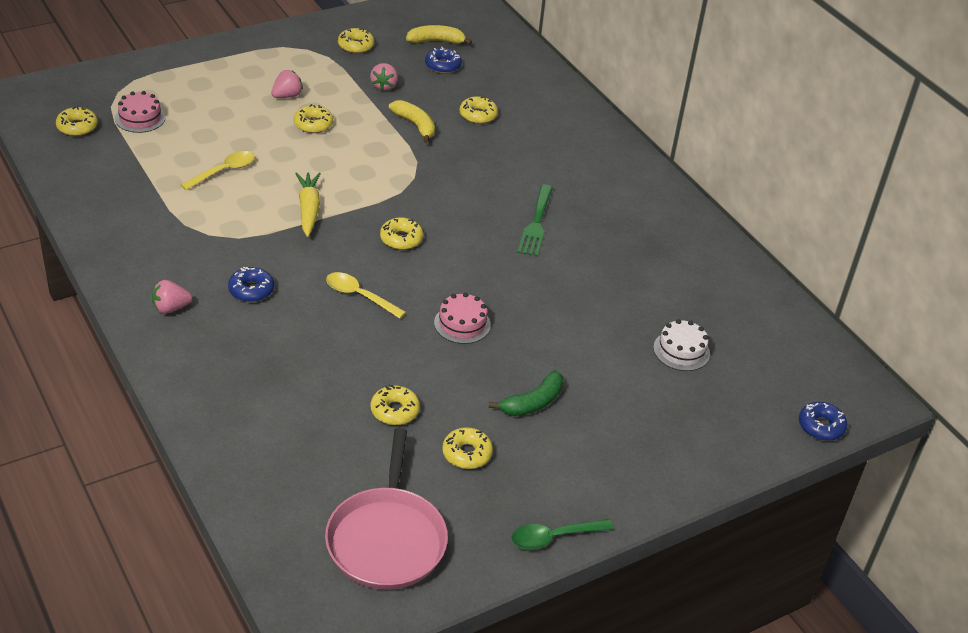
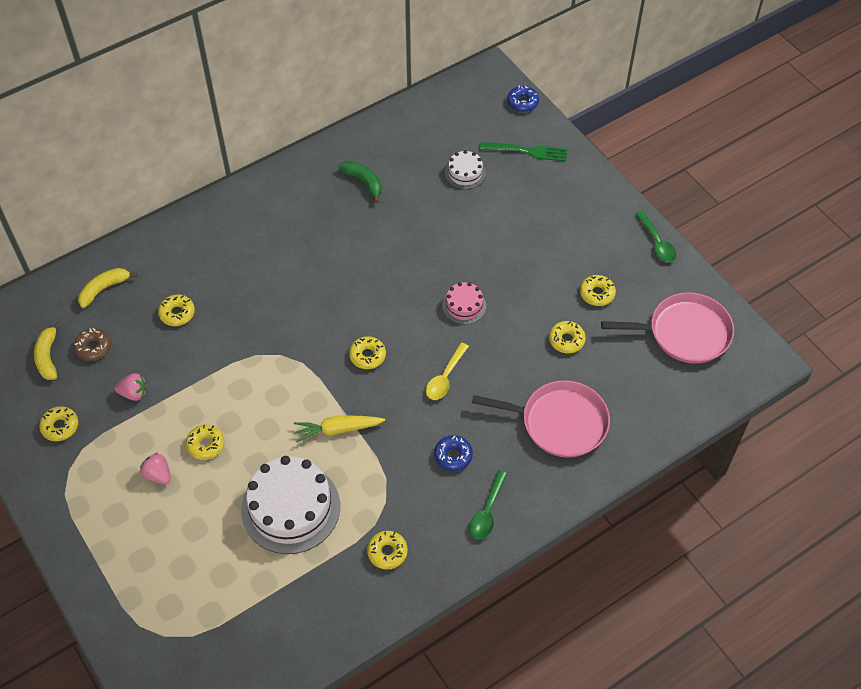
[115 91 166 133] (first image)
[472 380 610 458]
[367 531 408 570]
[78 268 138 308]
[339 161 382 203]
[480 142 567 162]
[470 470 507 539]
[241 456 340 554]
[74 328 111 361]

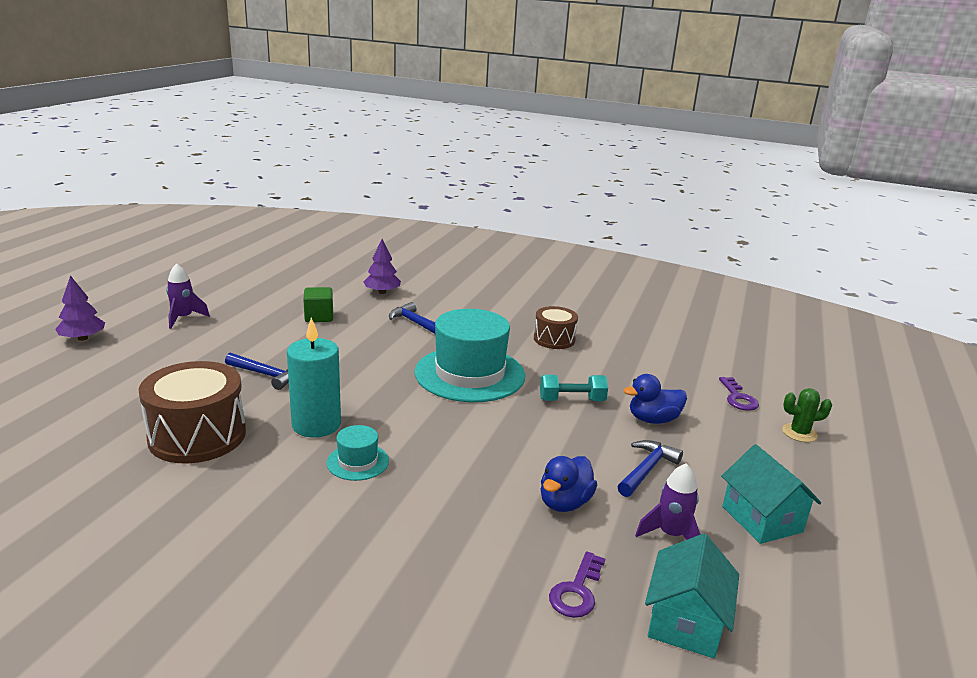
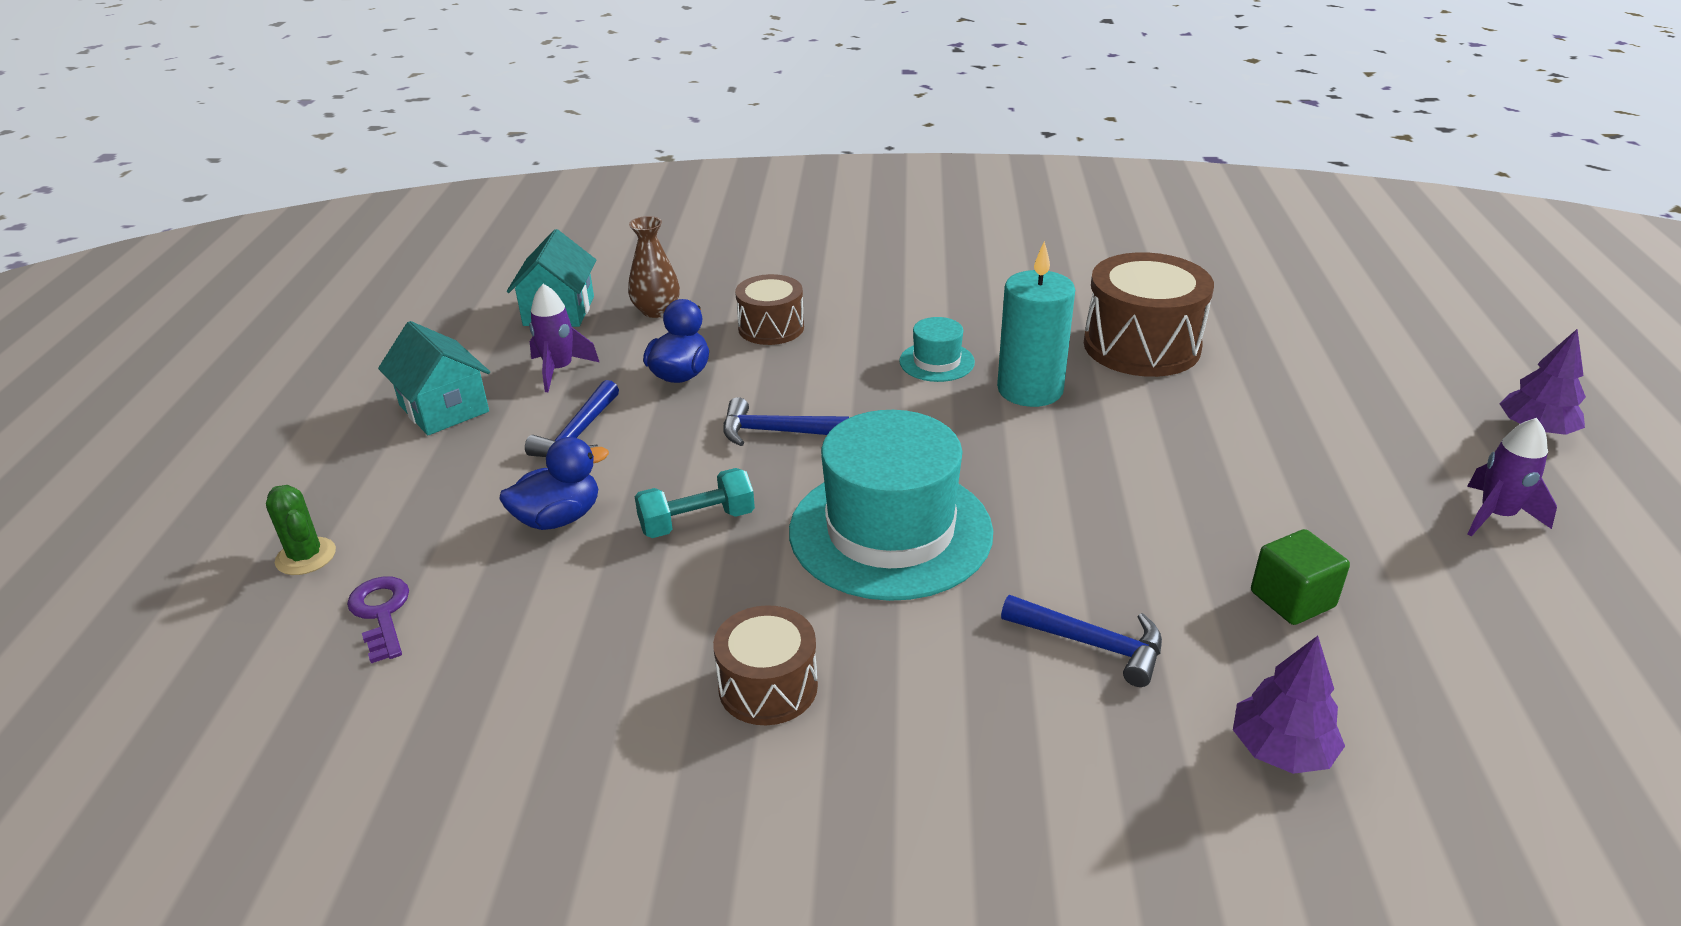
[735 274 804 345]
[723 397 849 446]
[628 216 680 318]
[266 485 336 575]

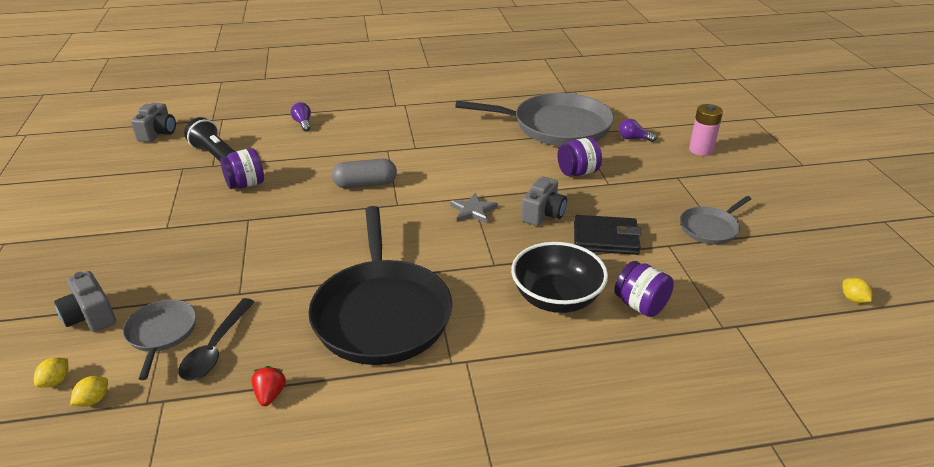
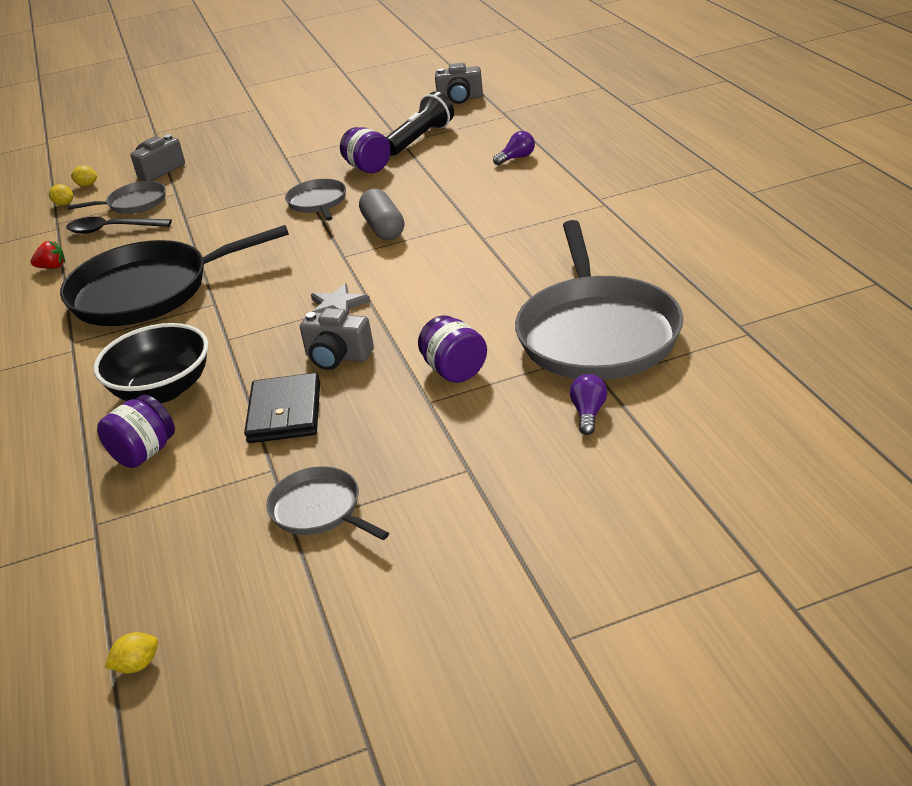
[689 104 723 156] (first image)
[285 179 346 221]

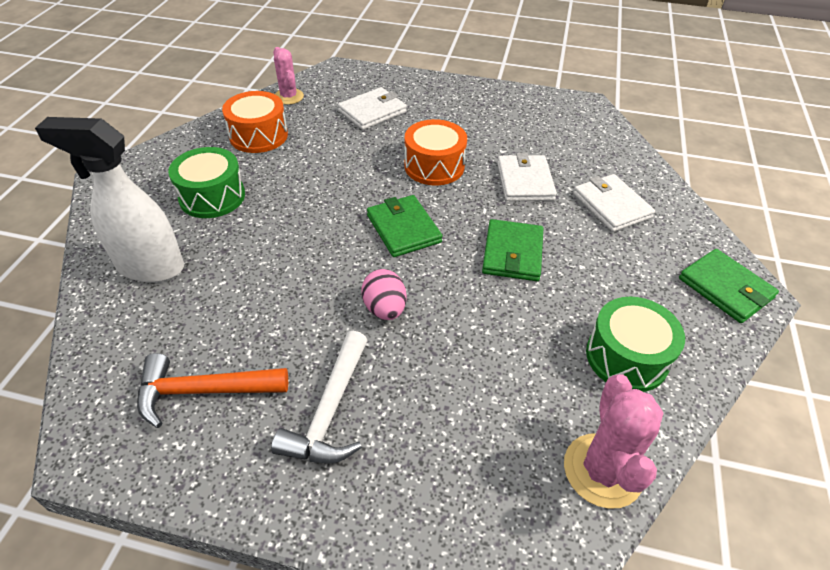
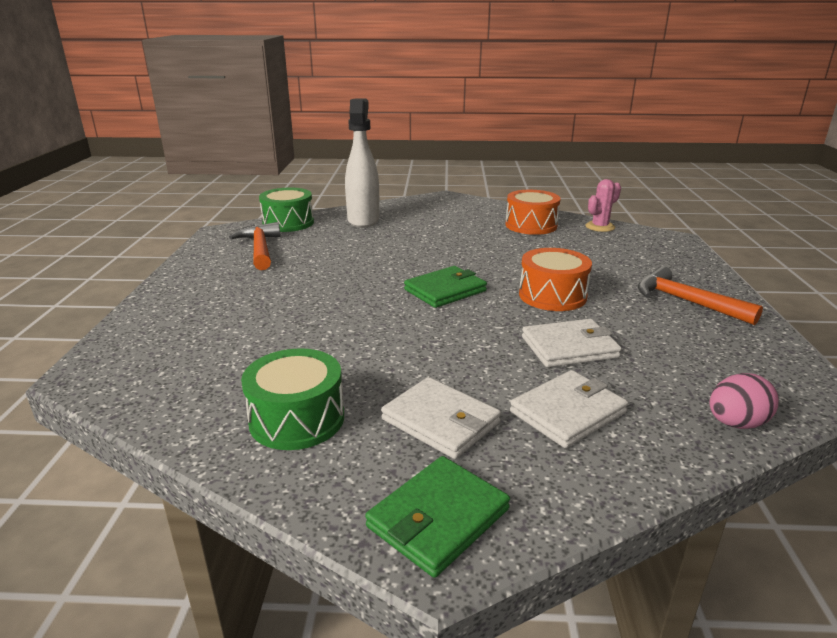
[271 331 368 463] (first image)
[482 219 543 281] (first image)
[564 374 663 509] (first image)
[638 266 763 325]
[259 188 314 232]
[381 377 501 459]
[709 373 779 429]

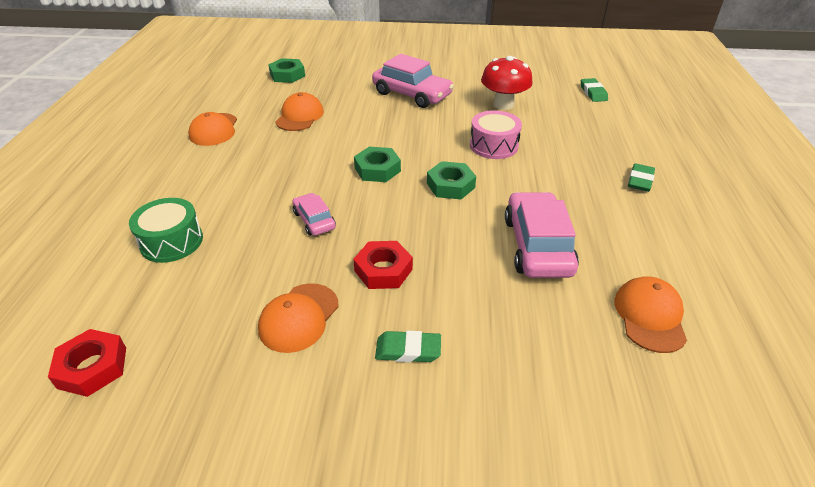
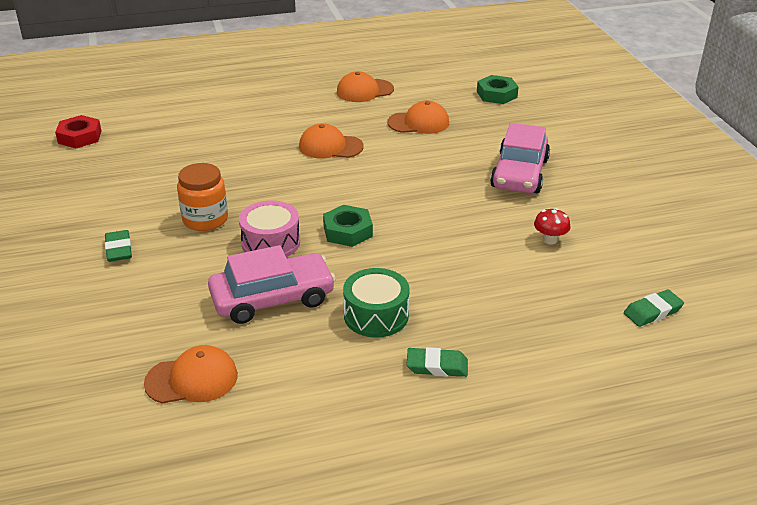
[292 193 336 236] (first image)
[354 147 401 182] (first image)
[343 268 410 338]
[299 123 364 159]
[239 200 300 257]
[177 163 228 231]
[534 208 571 244]

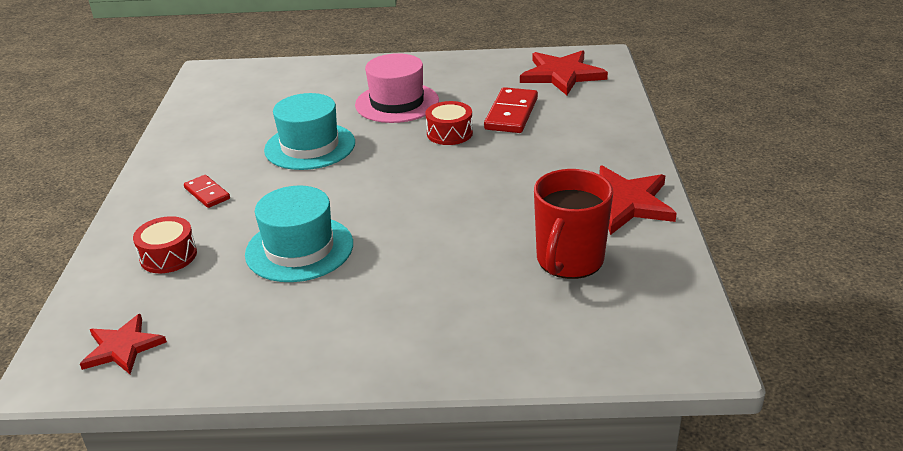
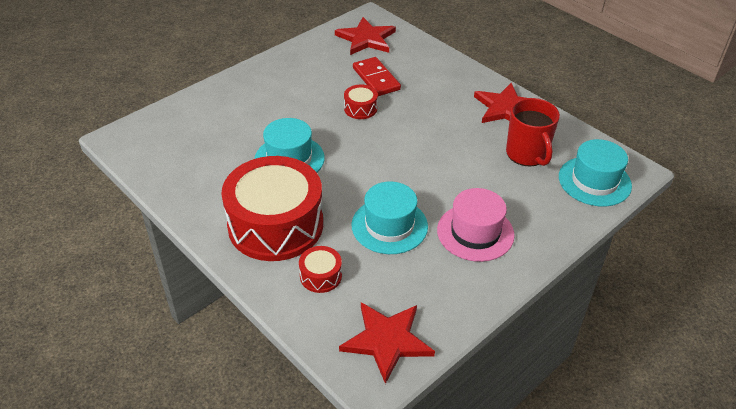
[559 139 632 206]
[437 188 515 262]
[221 156 323 261]
[339 302 435 384]

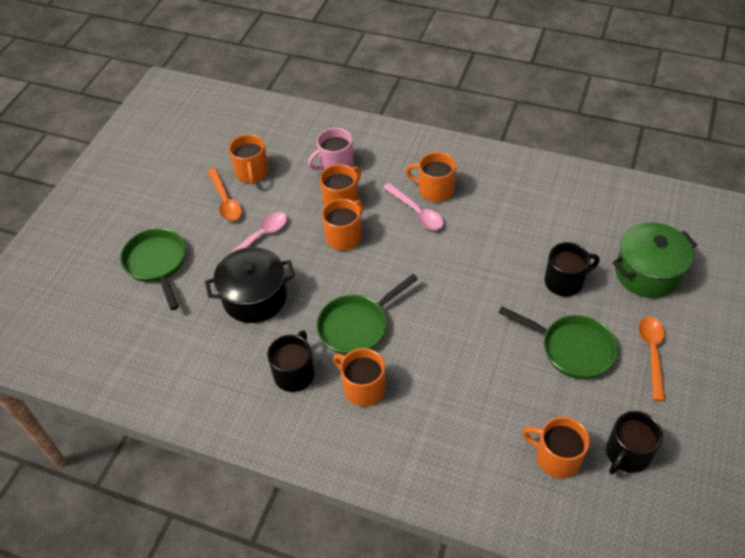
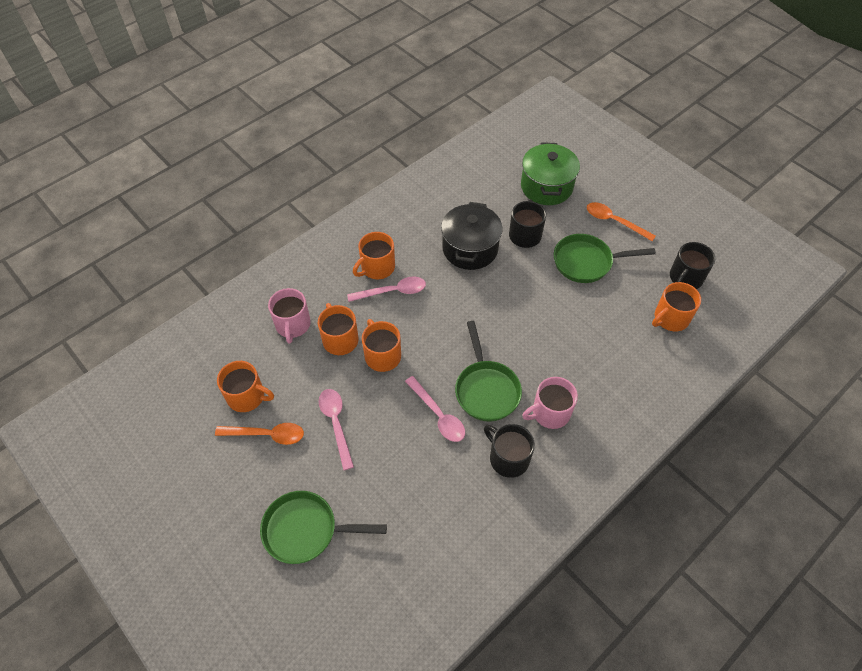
[405 376 465 442]
[441 202 503 270]
[522 377 578 429]
[554 234 656 283]
[670 242 715 289]

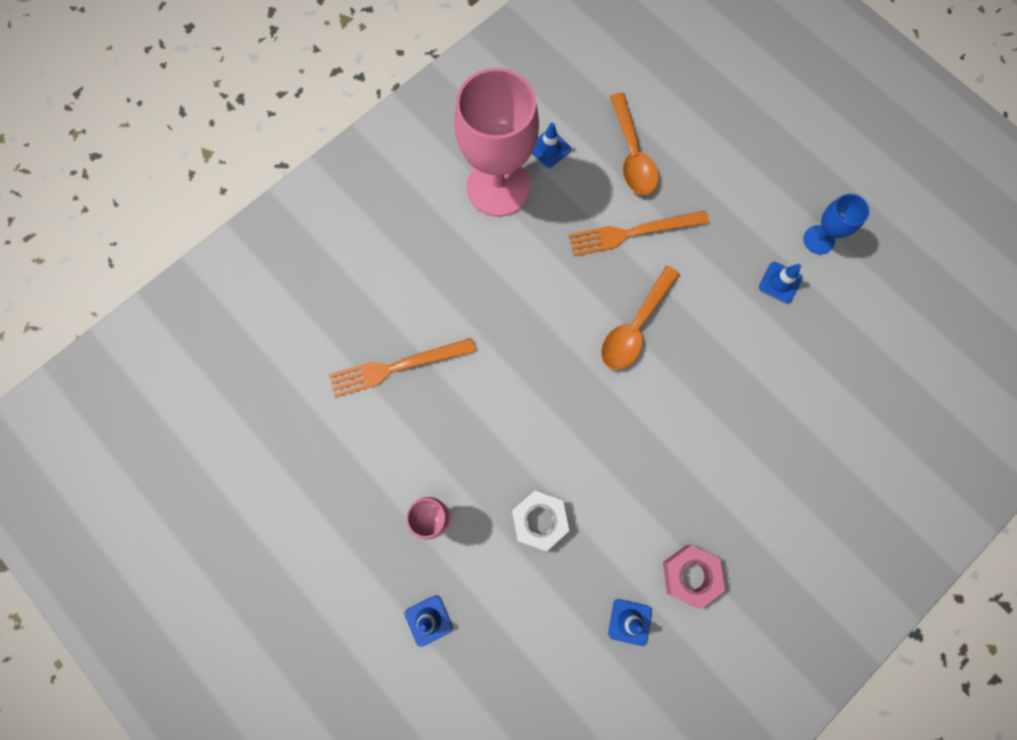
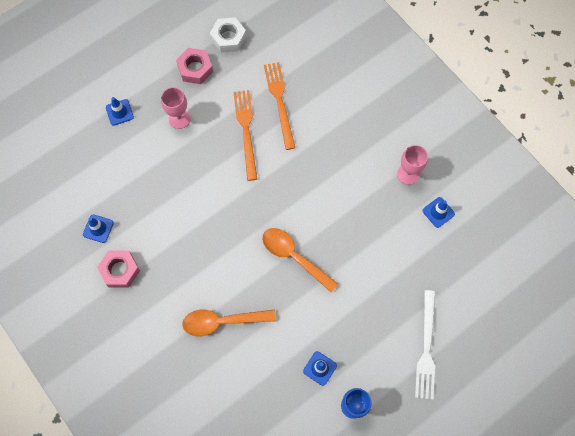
[176 48 213 84]
[415 290 435 400]
[210 17 246 53]
[234 90 257 181]
[182 309 276 336]
[397 145 428 185]

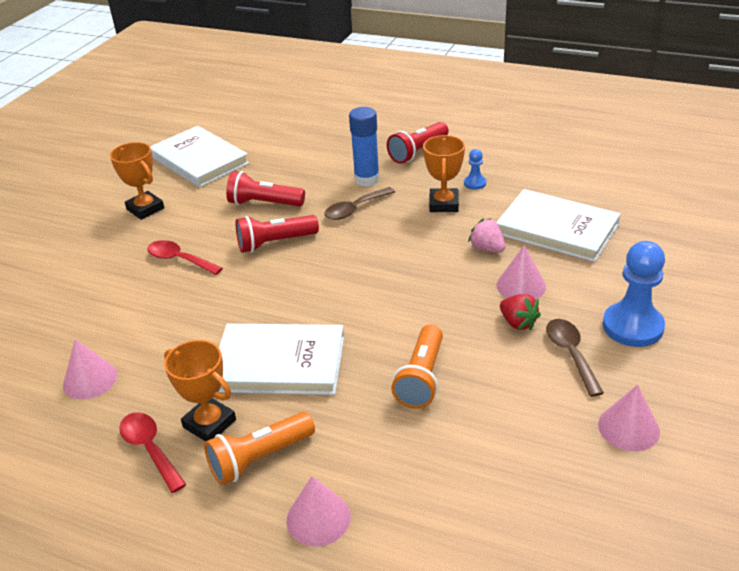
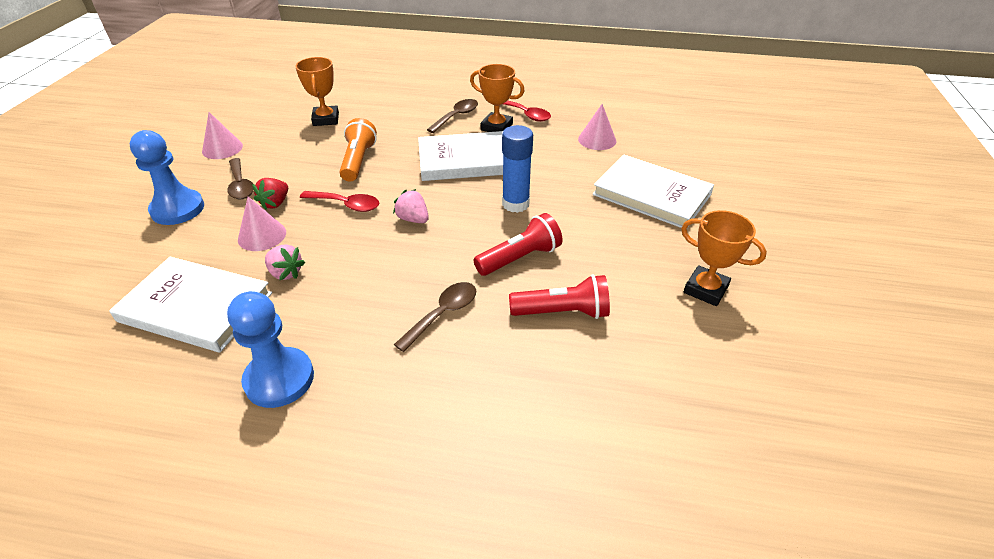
[286 476 351 547] (first image)
[387 122 449 164] (first image)
[393 189 429 223]
[300 191 379 212]
[593 154 714 228]
[502 125 533 213]
[295 57 339 126]
[427 99 478 133]
[252 178 288 210]
[227 291 314 408]

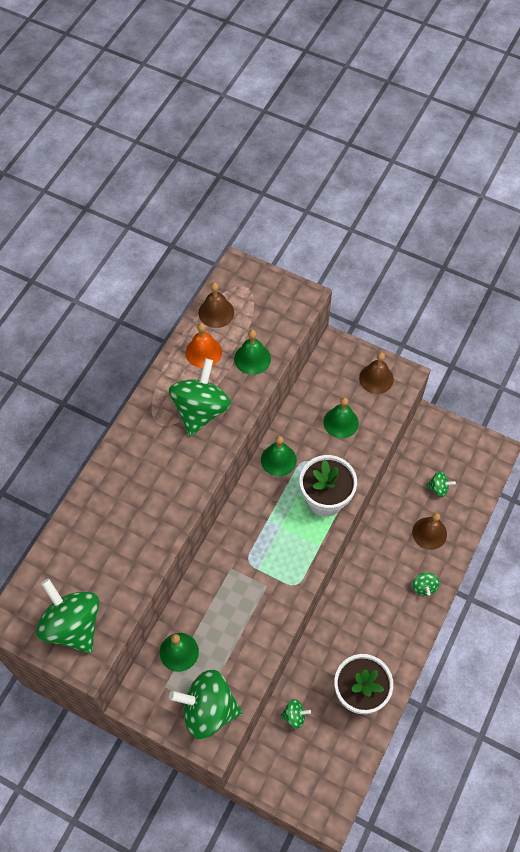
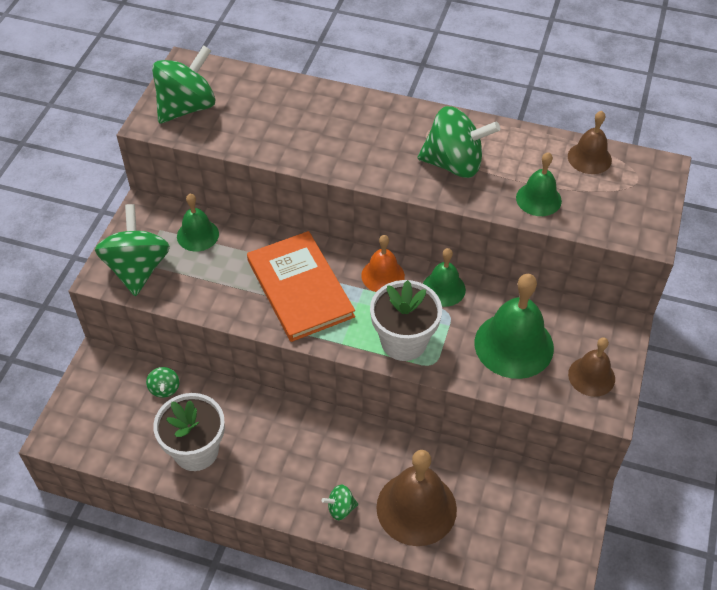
[426 471 456 497] (first image)
[247 231 355 342]
[361 235 405 292]
[475 274 554 379]
[376 450 457 546]

